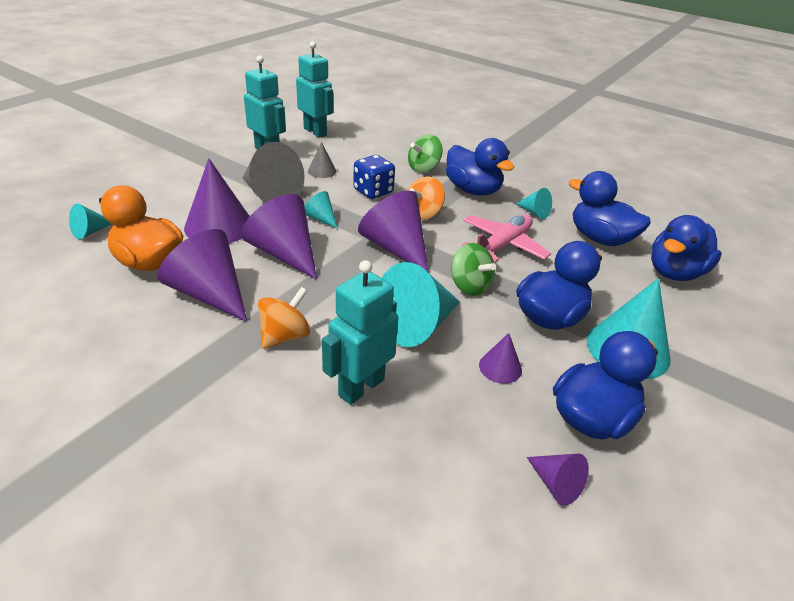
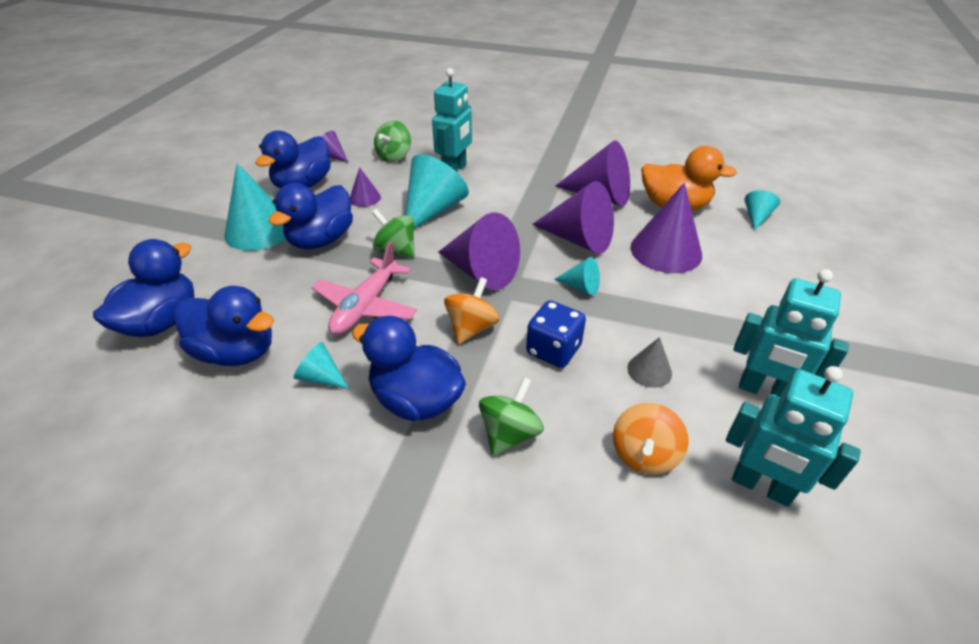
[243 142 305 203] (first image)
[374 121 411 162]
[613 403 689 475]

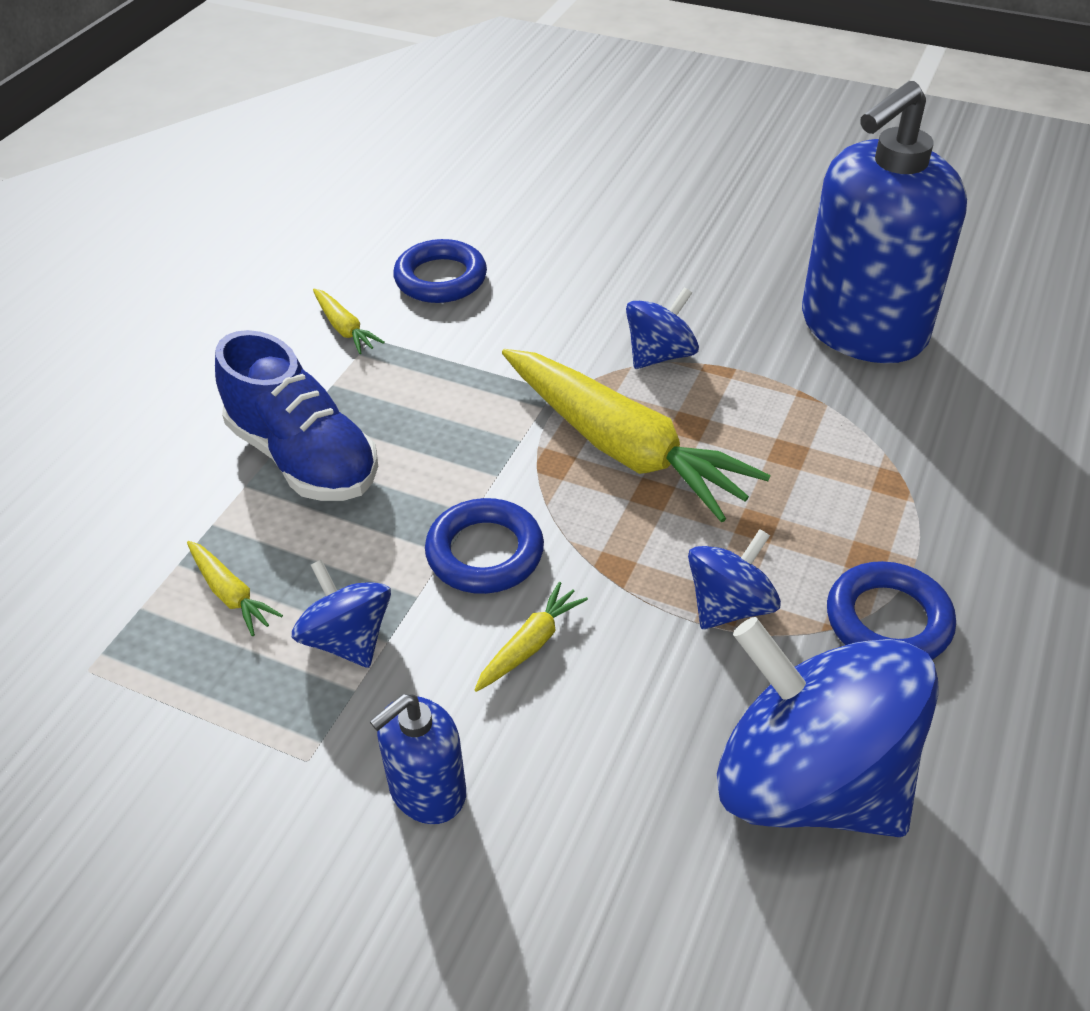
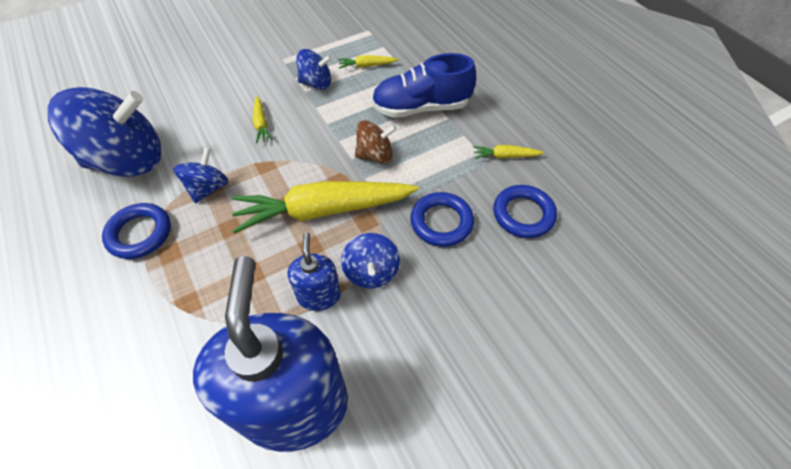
[355 120 397 164]
[288 233 341 311]
[410 192 474 247]
[173 148 228 203]

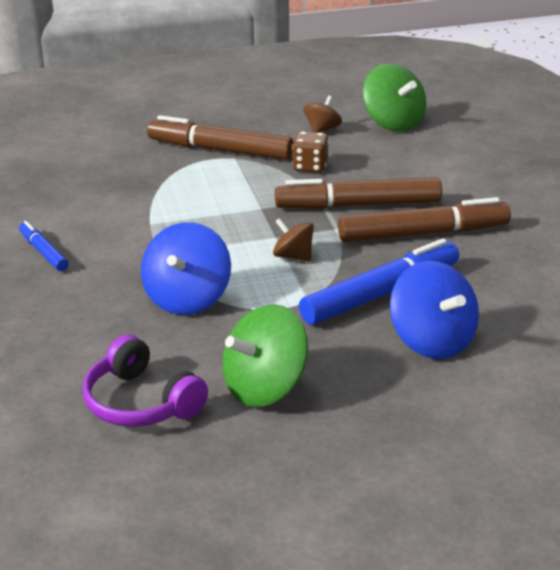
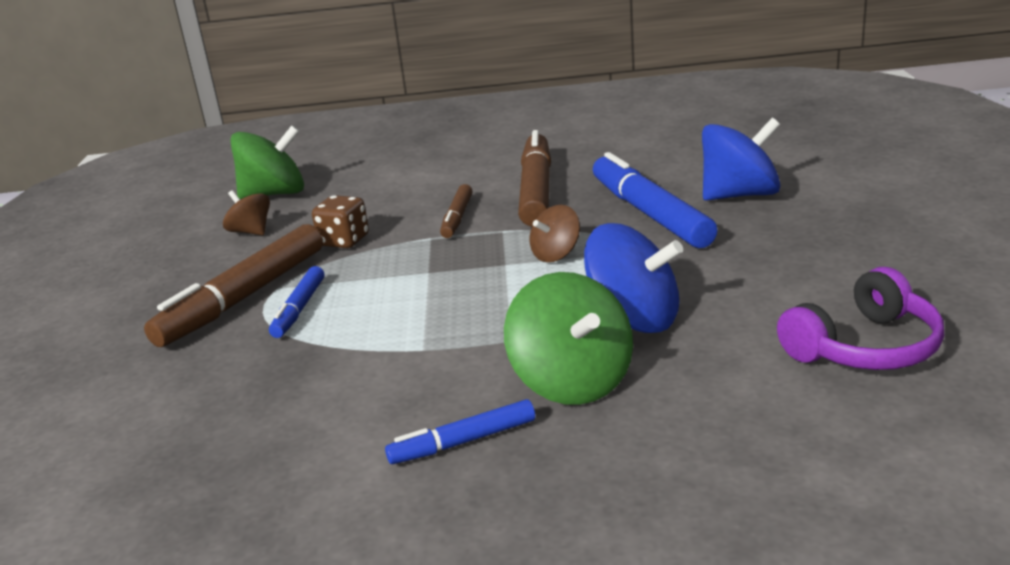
[269 266 324 338]
[504 272 633 405]
[440 184 473 238]

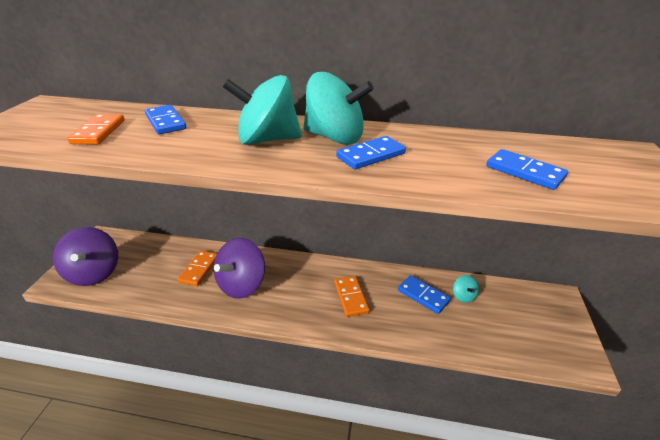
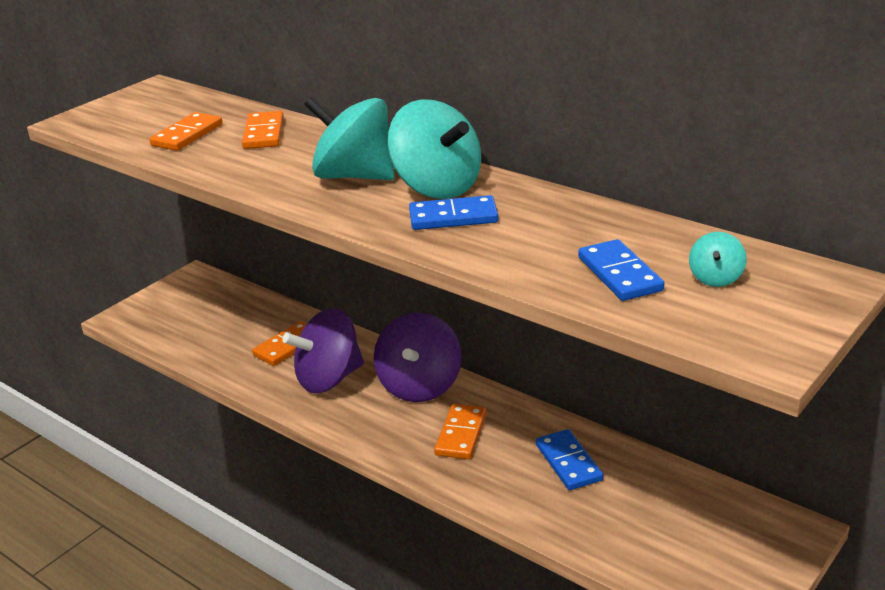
[374 313 462 402]
[689 232 747 287]
[242 111 284 149]

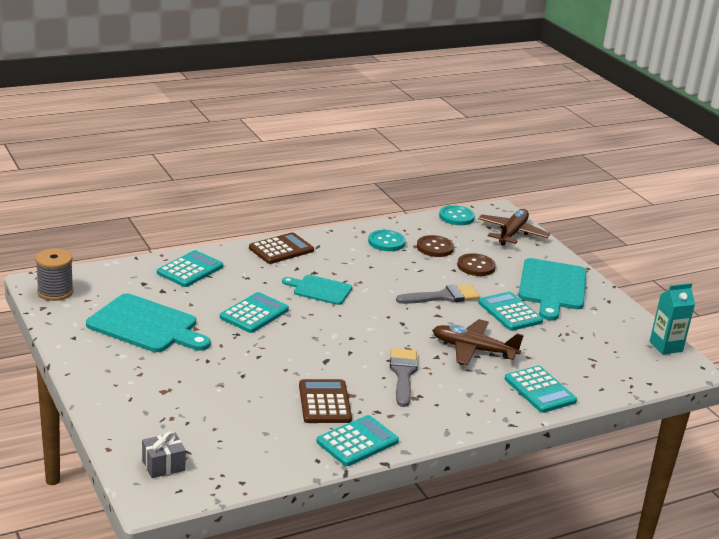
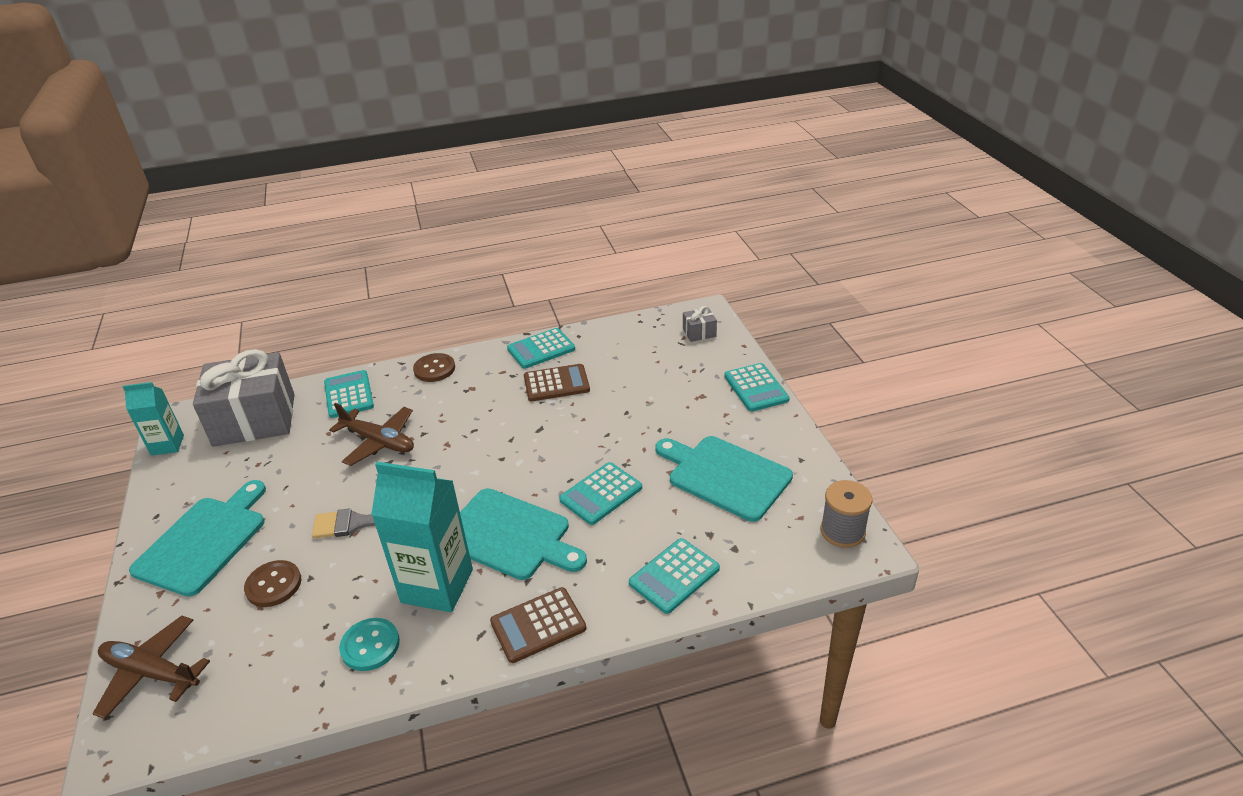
[390 348 418 407] (first image)
[439 205 475 225] (first image)
[193 349 294 447]
[371 462 473 612]
[413 353 455 382]
[724 363 790 412]
[524 364 590 401]
[92 616 210 719]
[460 488 587 580]

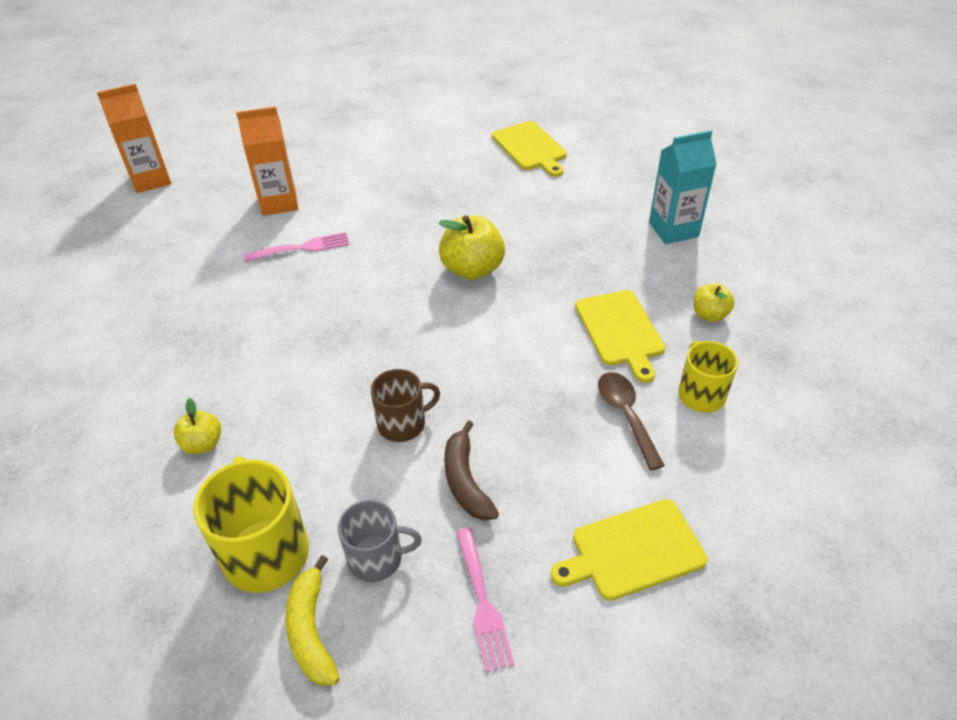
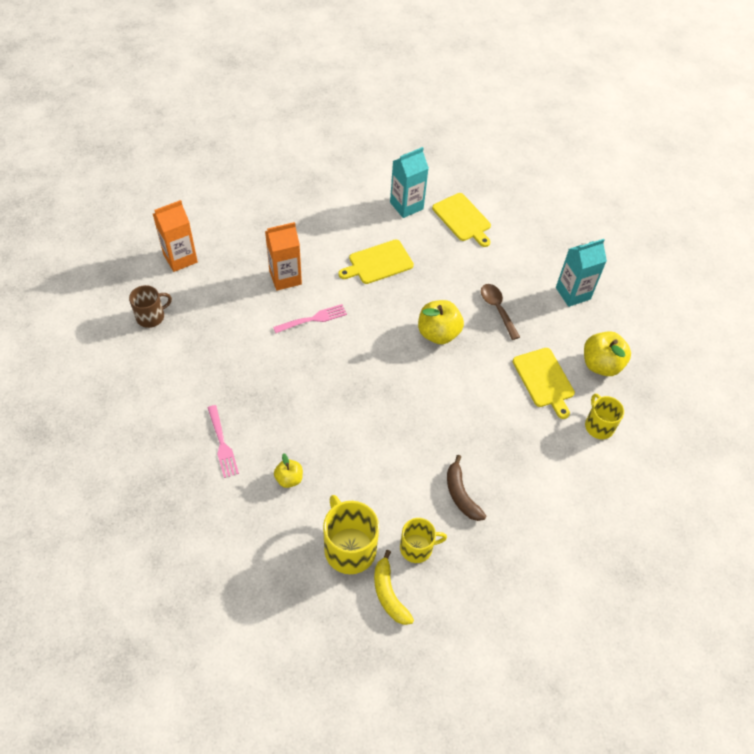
[390 147 429 218]
[129 285 172 328]
[208 405 239 478]
[338 240 414 284]
[481 284 520 340]
[400 518 447 563]
[584 331 631 376]

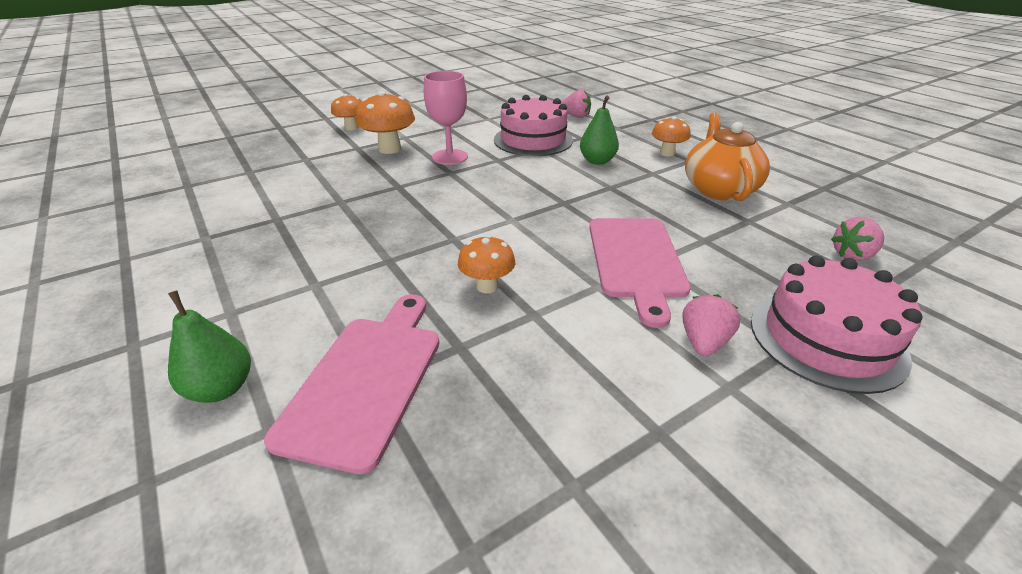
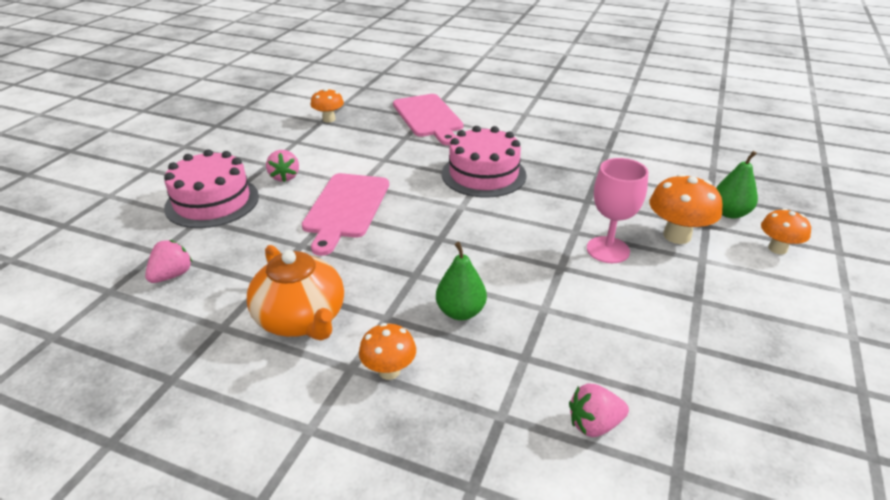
[716 151 758 219]
[311 88 344 123]
[442 126 527 198]
[302 173 389 256]

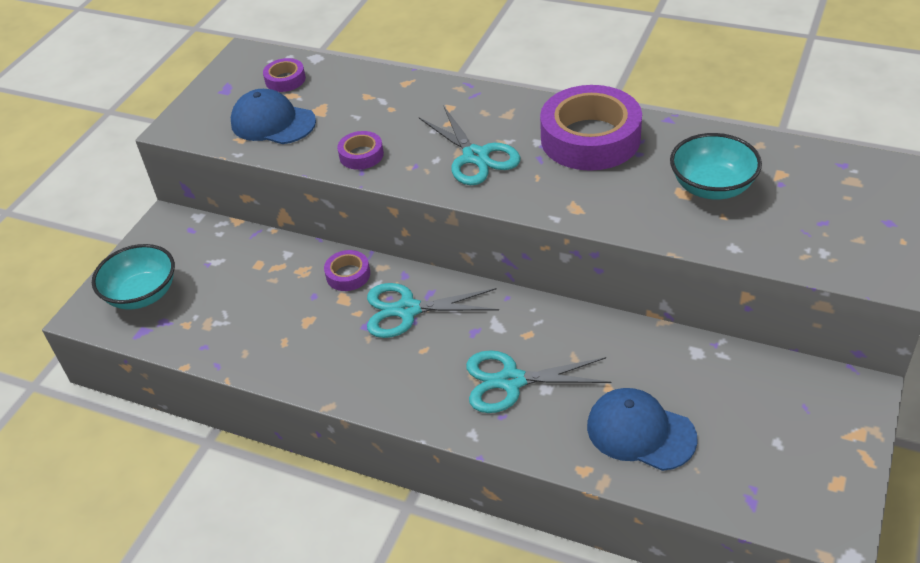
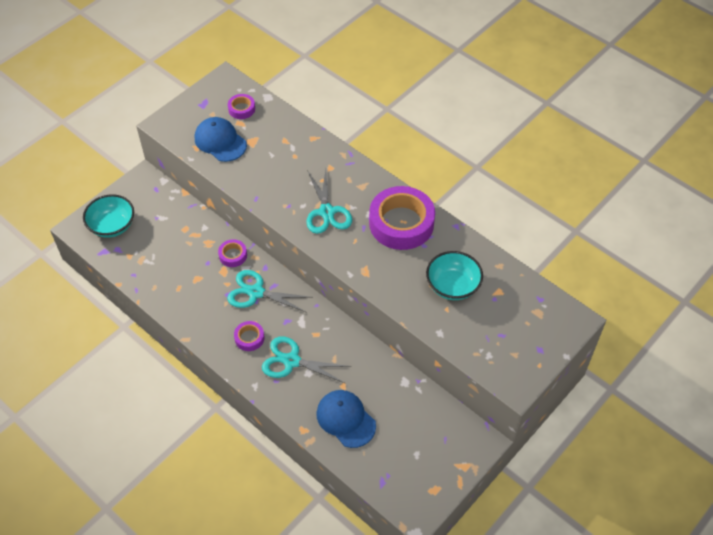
[234 321 264 351]

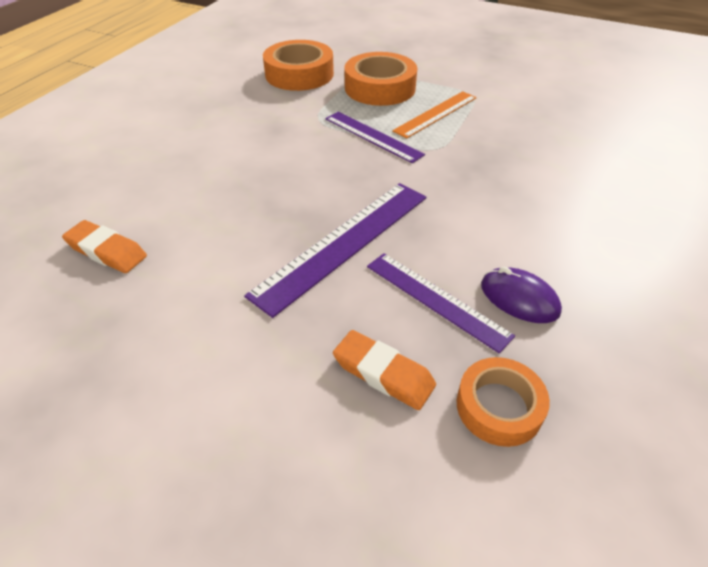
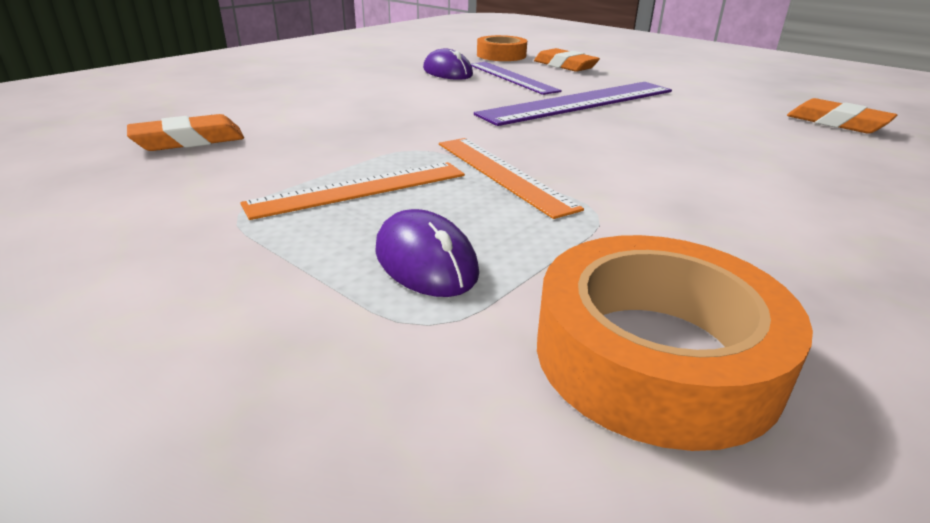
[127 114 244 151]
[375 209 479 297]
[439 138 584 219]

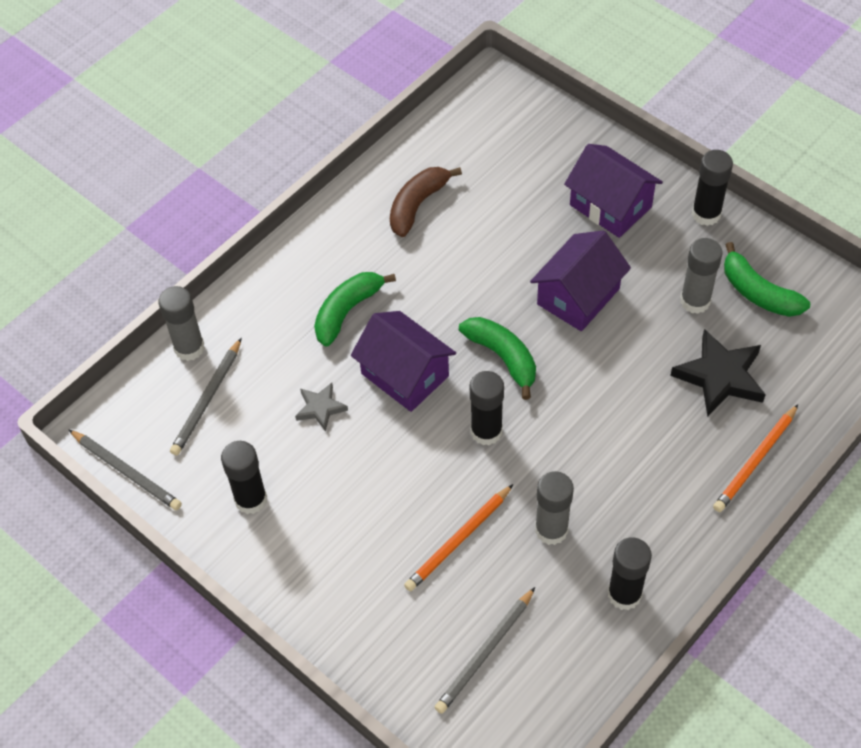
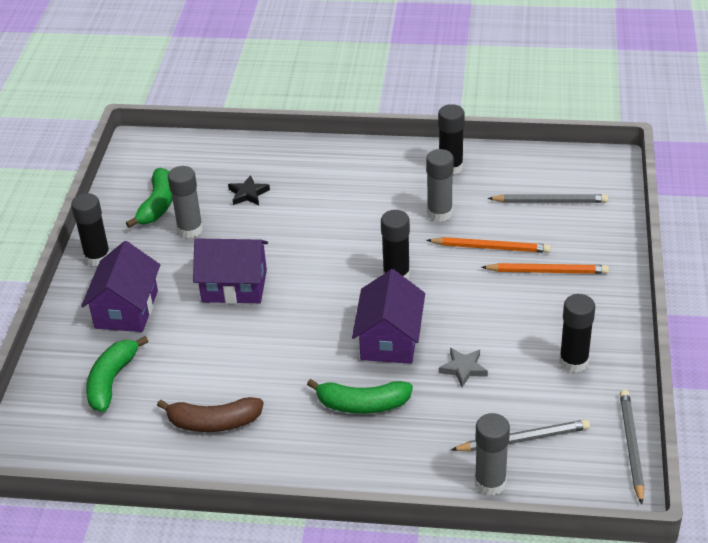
[86 336 148 412]
[481 263 609 274]
[228 175 270 205]

